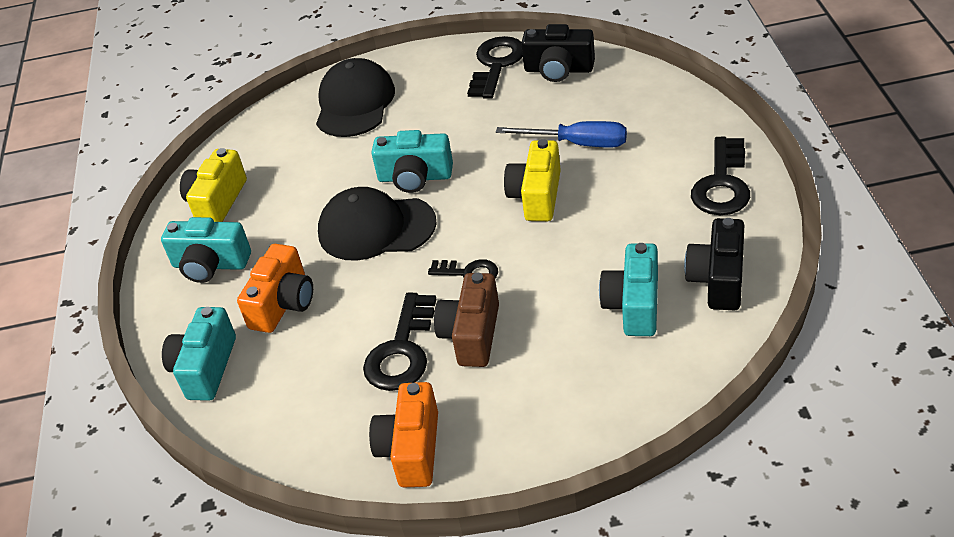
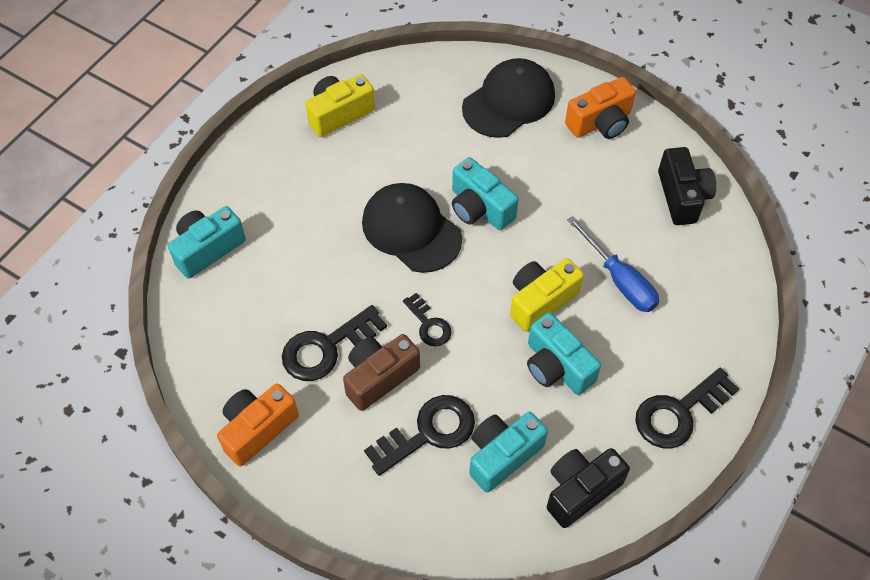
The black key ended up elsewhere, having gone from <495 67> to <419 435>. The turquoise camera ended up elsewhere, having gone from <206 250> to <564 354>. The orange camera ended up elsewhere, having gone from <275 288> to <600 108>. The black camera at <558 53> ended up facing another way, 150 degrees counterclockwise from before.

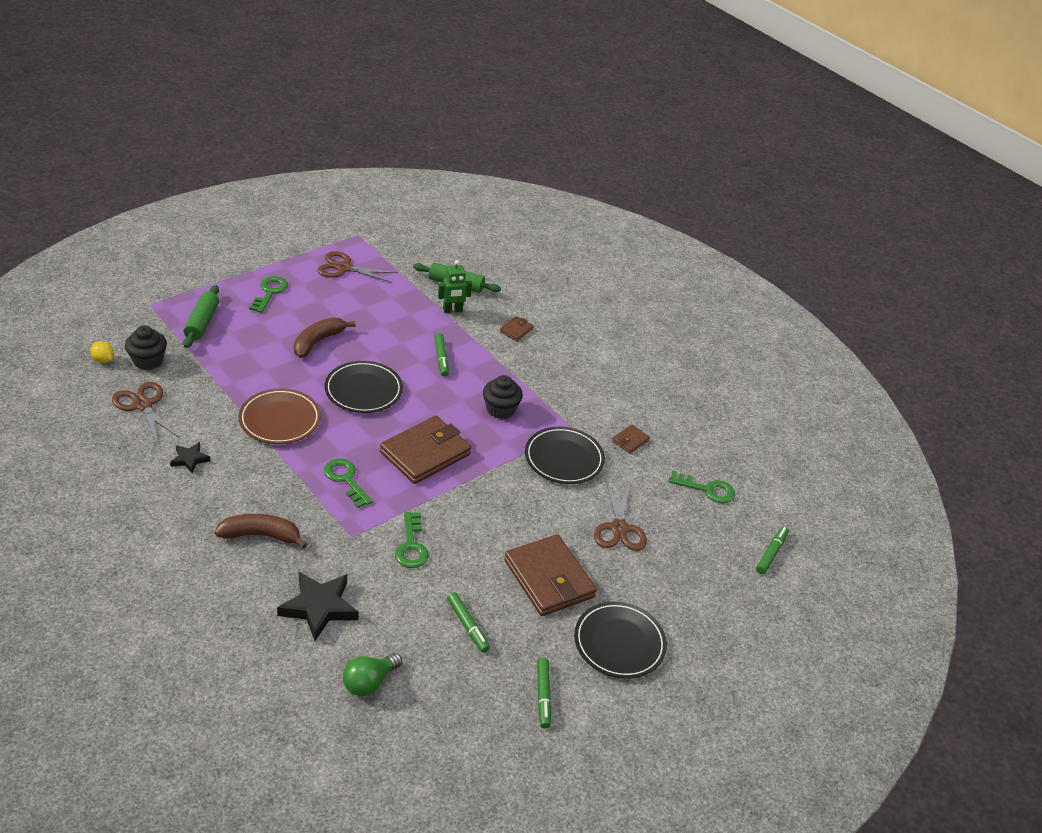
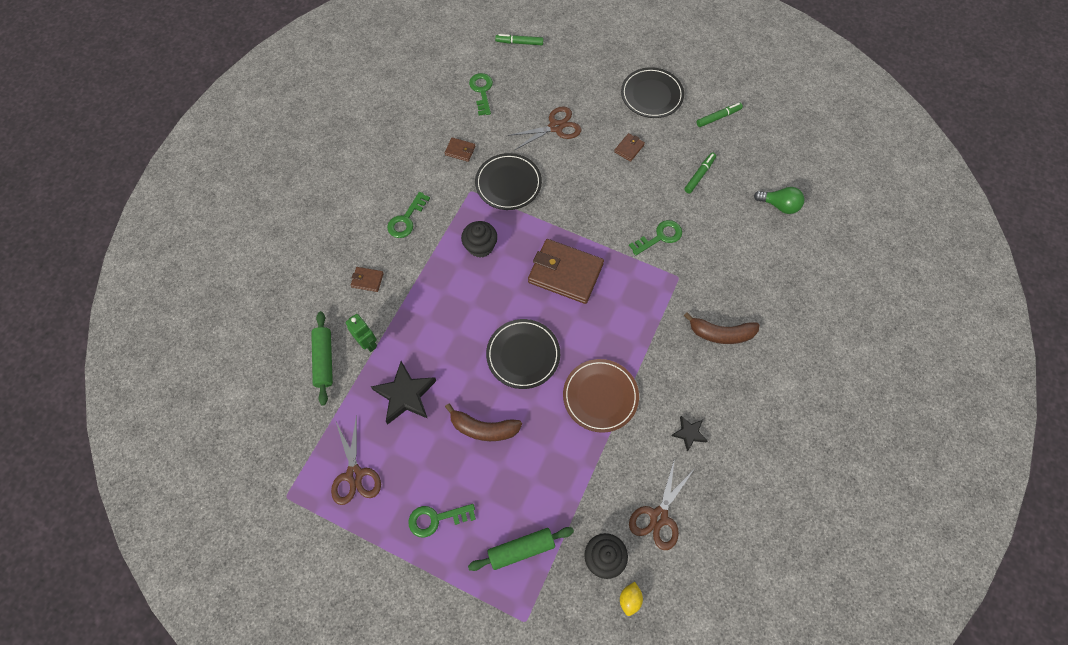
The black star ended up elsewhere, having gone from <318 606> to <403 392>. The green key ended up elsewhere, having gone from <348 483> to <408 215>. The size of the brown wallet at <550 575> changed by a factor of 0.44. The brown banana at <261 531> ended up facing another way, 60 degrees counterclockwise from before. The second view lost the green marker at <441 355>.

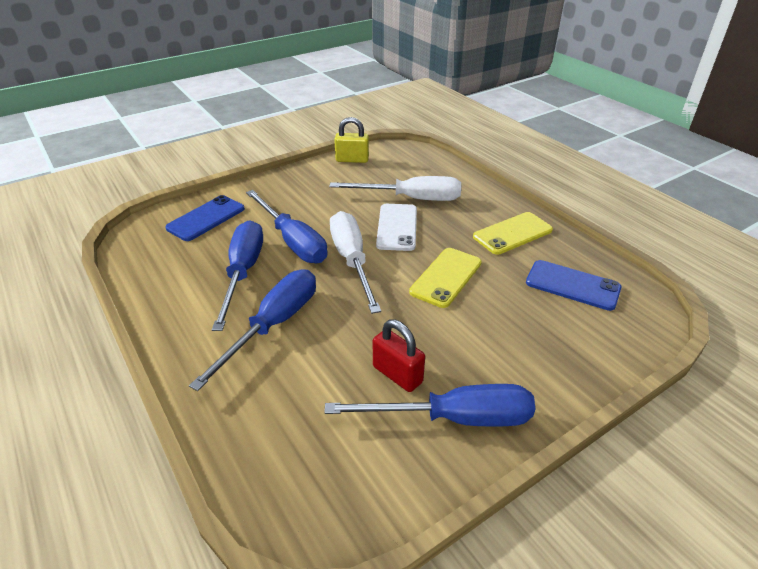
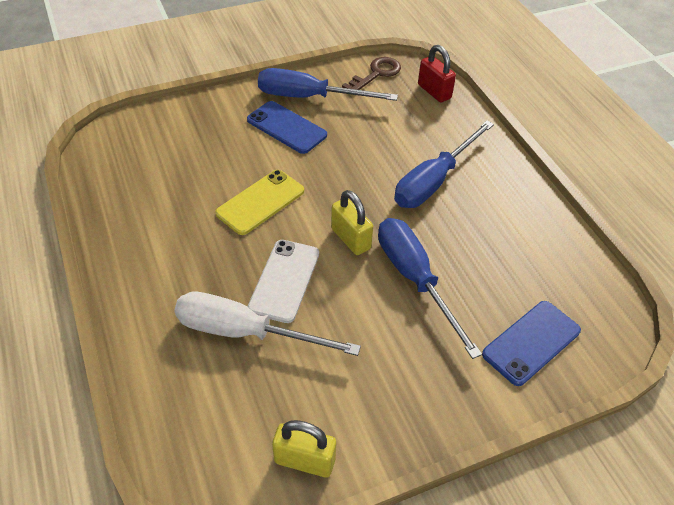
The blue phone ended up elsewhere, having gone from <573 285> to <287 127>. Where the white screwdriver stood at <355 262>, the yellow padlock came to stand at <352 222>. The second view gained the brown key at <371 73>. The red padlock ended up elsewhere, having gone from <399 355> to <437 73>. The second view lost the blue screwdriver at <237 275>. The second view lost the yellow phone at <513 233>.

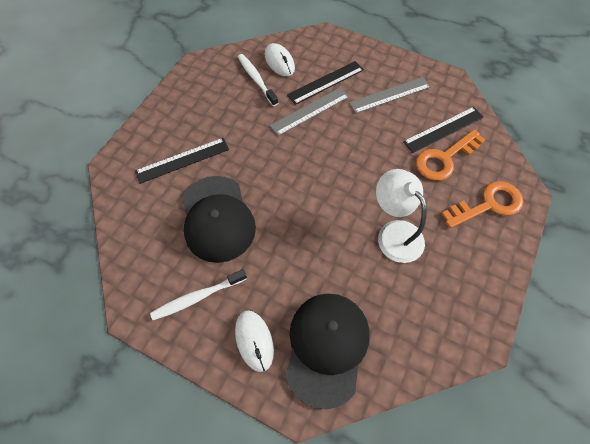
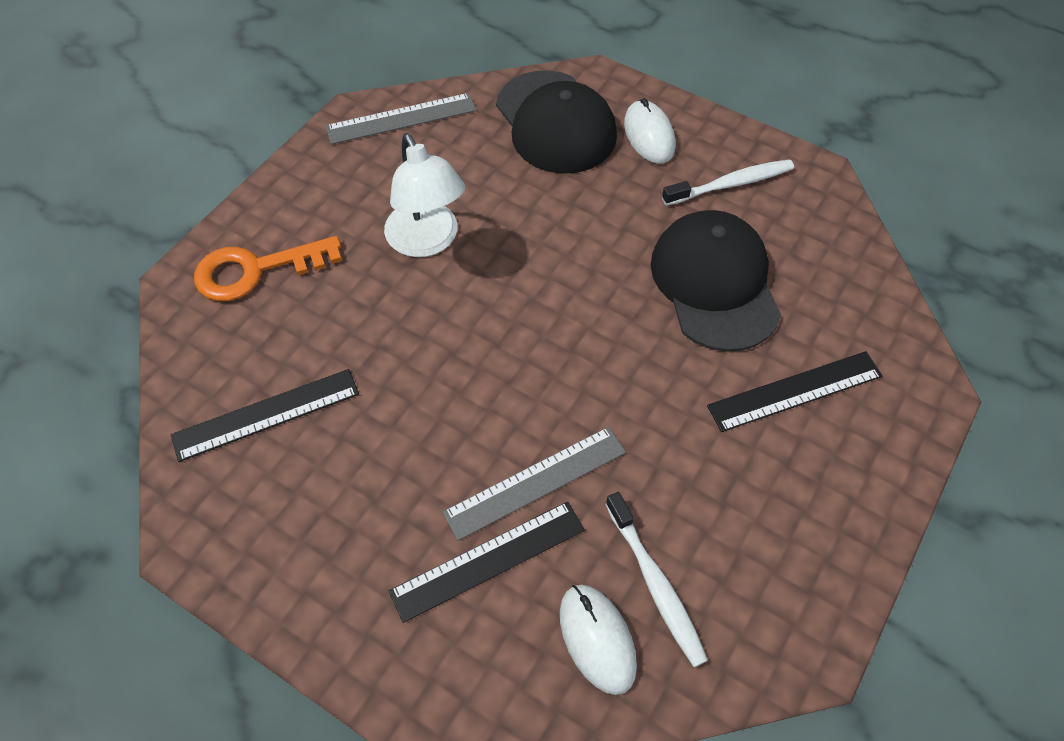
The grey ruler ended up elsewhere, having gone from <390 95> to <400 118>. The black cap at <327 351> ended up facing another way, 45 degrees counterclockwise from before. The second view lost the orange key at <450 155>.

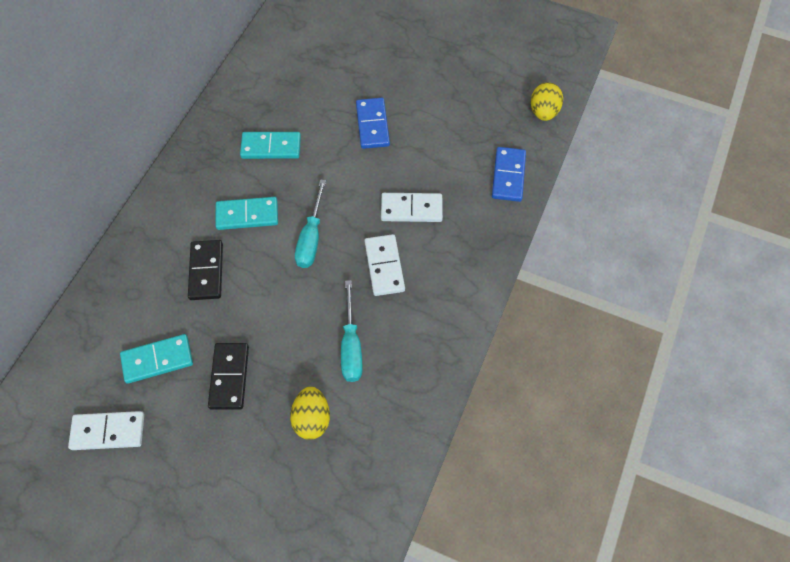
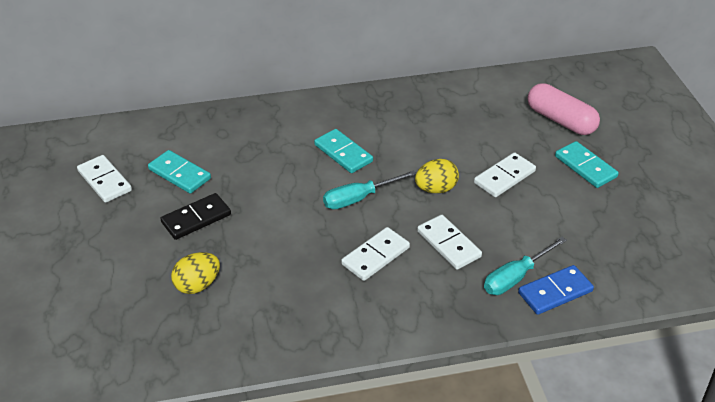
The yellow egg ended up elsewhere, having gone from <547 101> to <437 176>. What was the blue domino at <373 123> turned into the white domino at <505 174>. The turquoise screwdriver ended up elsewhere, having gone from <351 331> to <525 266>. The second view gained the pink capsule at <563 109>. The turquoise domino ended up elsewhere, having gone from <270 145> to <587 164>. The second view lost the black domino at <205 270>.

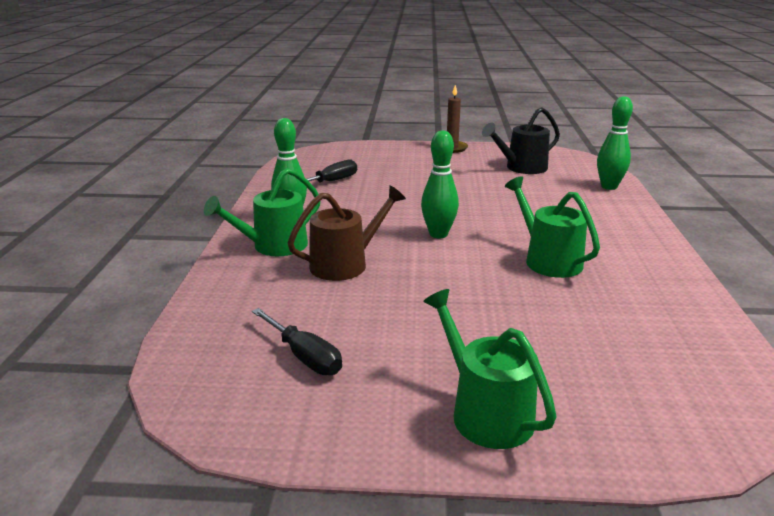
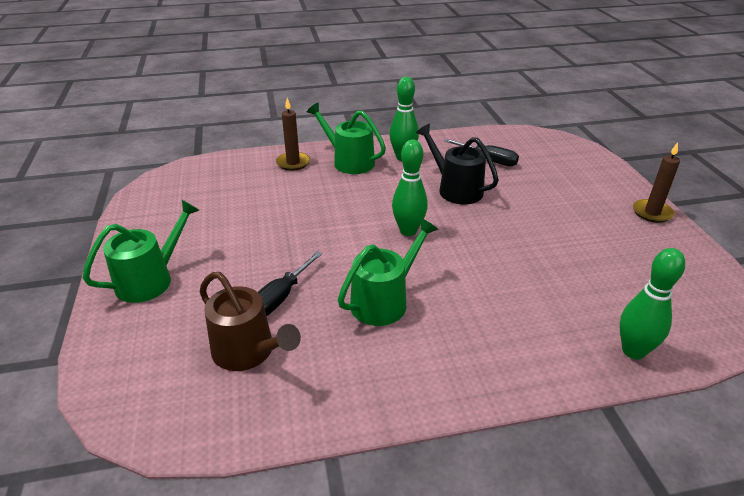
The brown watering can ended up elsewhere, having gone from <347 233> to <250 321>. The black screwdriver ended up elsewhere, having gone from <297 341> to <290 283>. The second view gained the brown candle at <293 134>. The black watering can ended up elsewhere, having gone from <521 140> to <457 164>.

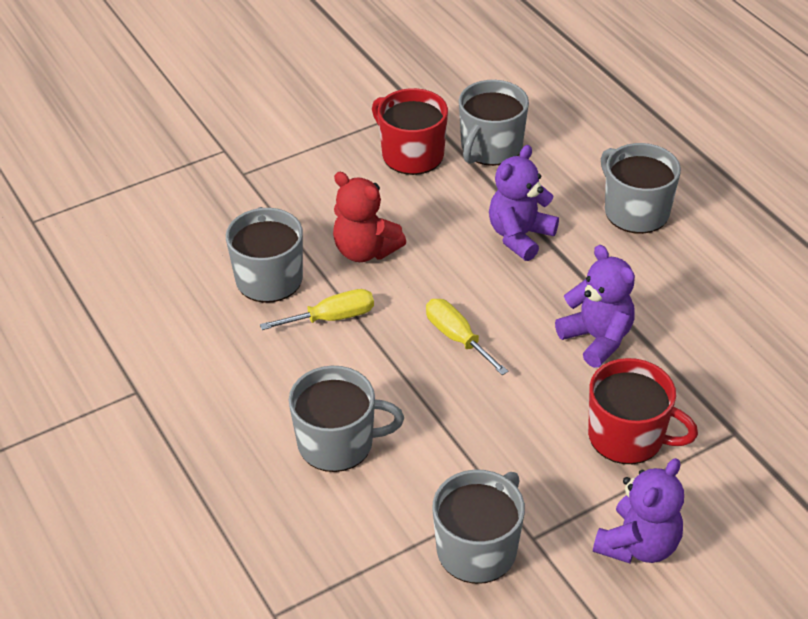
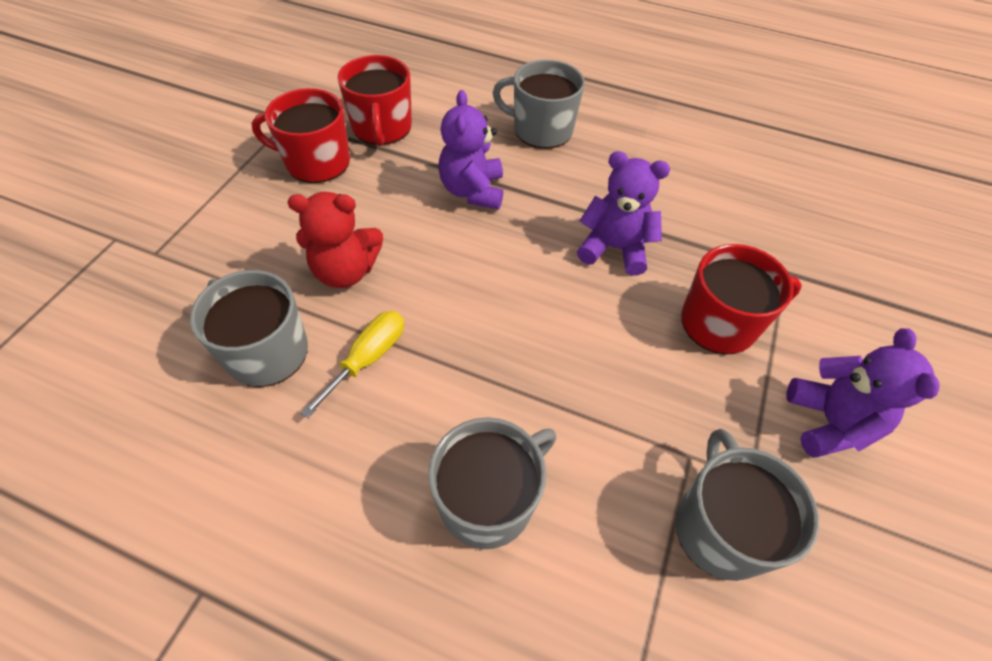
What was the grey mug at <494 123> turned into the red mug at <375 100>. The second view lost the yellow screwdriver at <467 337>.

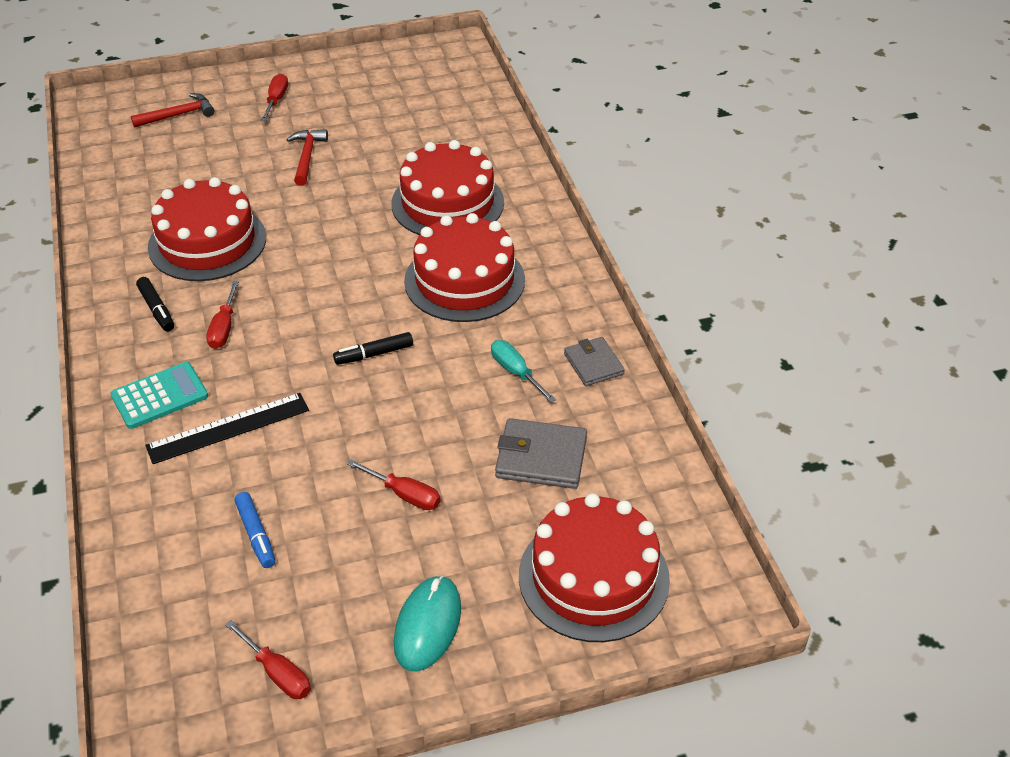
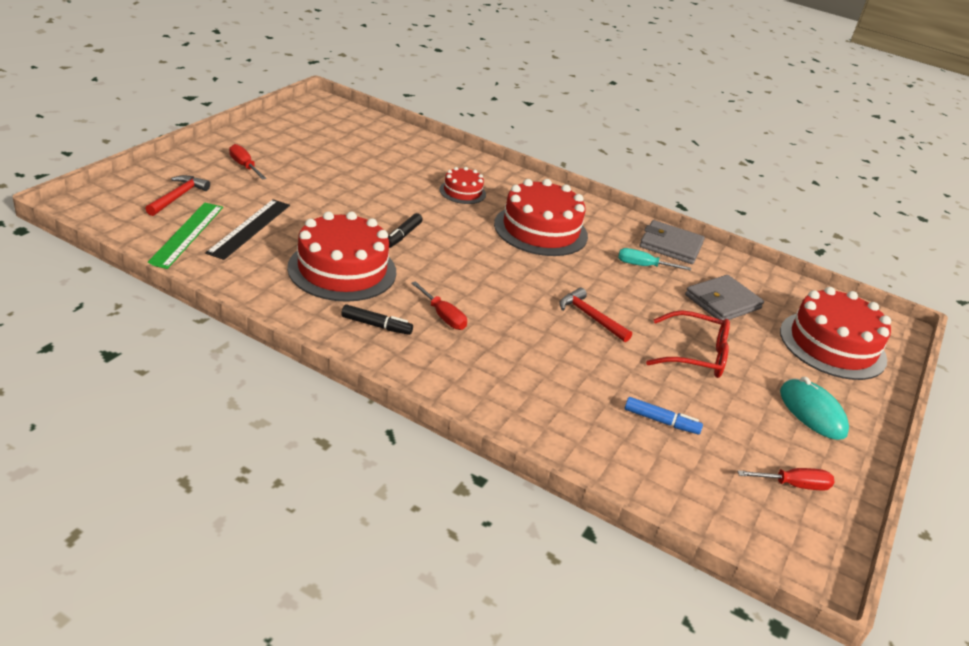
The second view gained the green ruler at <185 236>. The black ruler ended up elsewhere, having gone from <227 428> to <247 229>. The black marker ended up elsewhere, having gone from <373 348> to <405 230>. The size of the red cake at <447 187> changed by a factor of 0.52. The red hammer ended up elsewhere, having gone from <307 157> to <595 315>. The size of the grey wallet at <594 361> changed by a factor of 1.51. Where the red screwdriver stood at <394 485>, the red glasses came to stand at <688 344>. The second view lost the turquoise calculator at <159 395>.

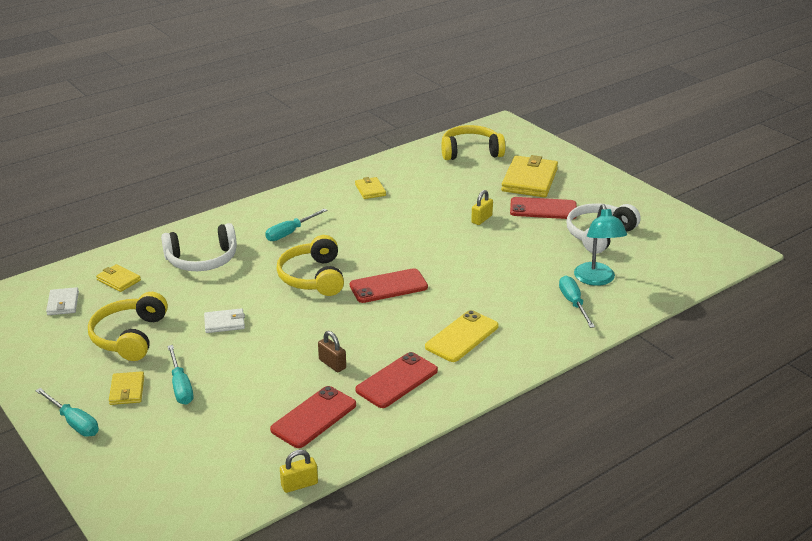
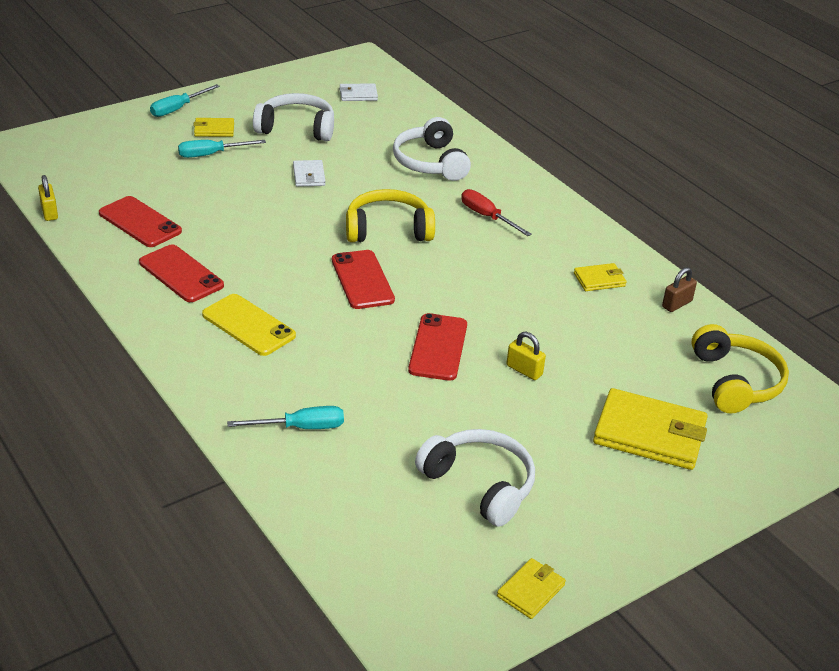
What was the yellow headphones at <128 326> turned into the white headphones at <293 117>. The red phone ended up elsewhere, having gone from <543 208> to <437 347>. What was the turquoise screwdriver at <296 224> turned into the red screwdriver at <496 212>. The yellow wallet ended up elsewhere, having gone from <118 278> to <531 588>. The brown padlock ended up elsewhere, having gone from <332 351> to <679 289>. The second view lost the turquoise lamp at <600 245>.

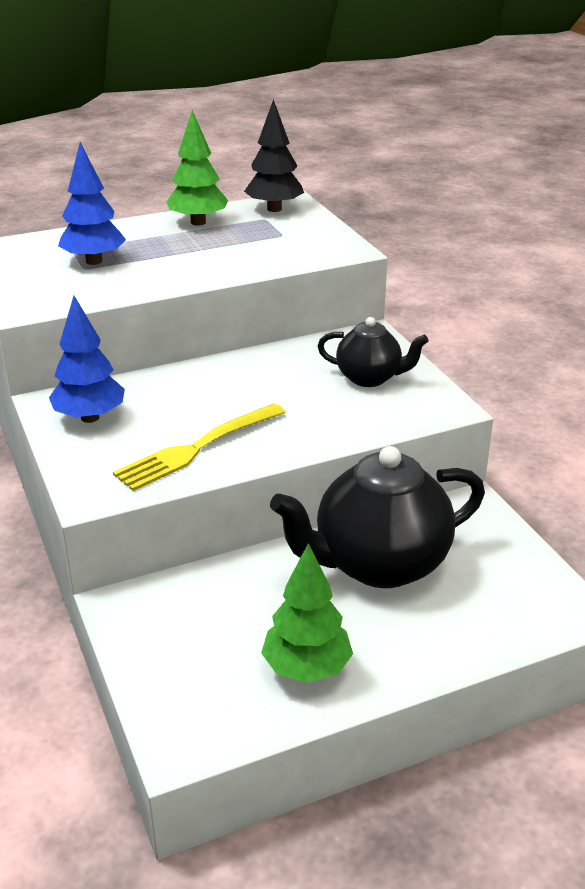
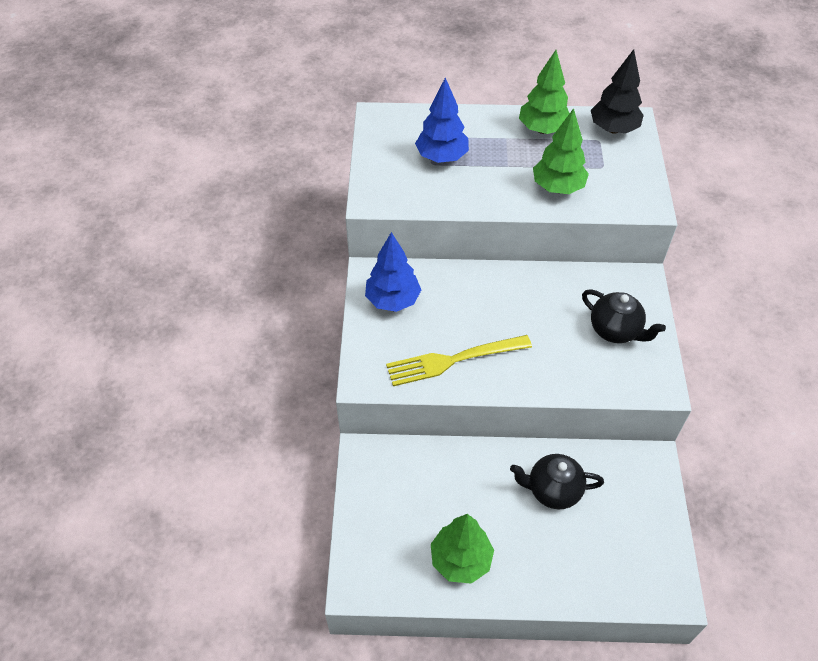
The size of the black teapot at <377 517> changed by a factor of 0.55. The second view gained the green tree at <561 151>.

